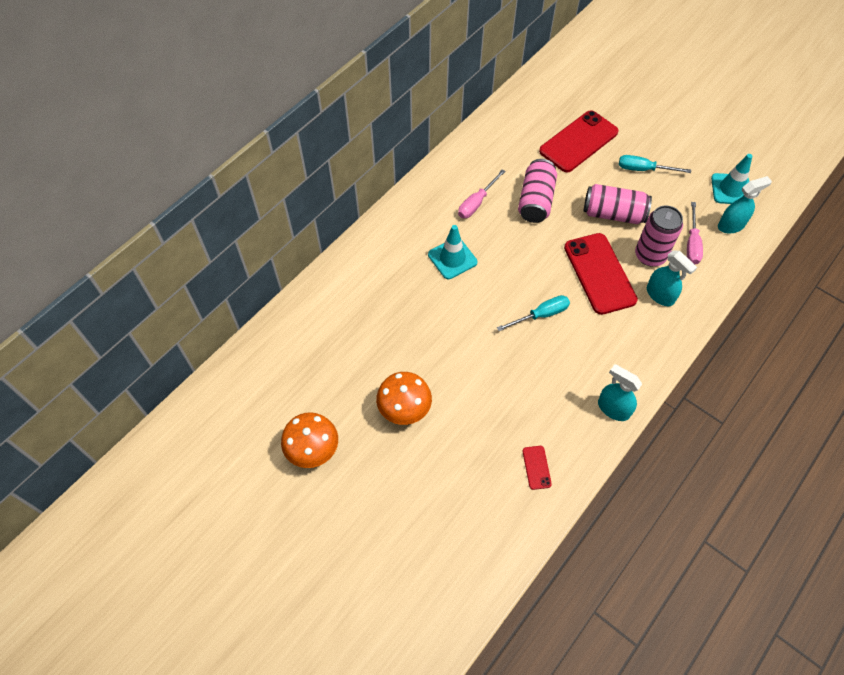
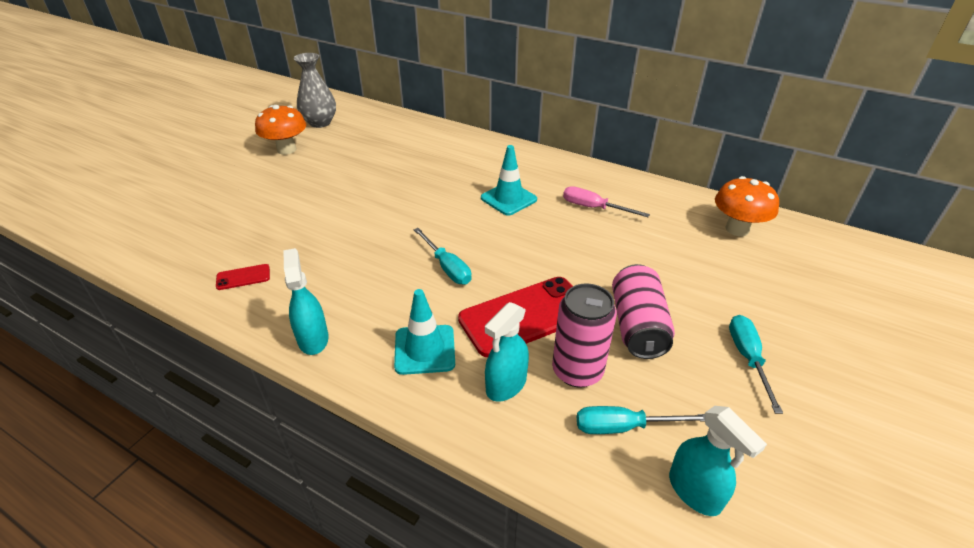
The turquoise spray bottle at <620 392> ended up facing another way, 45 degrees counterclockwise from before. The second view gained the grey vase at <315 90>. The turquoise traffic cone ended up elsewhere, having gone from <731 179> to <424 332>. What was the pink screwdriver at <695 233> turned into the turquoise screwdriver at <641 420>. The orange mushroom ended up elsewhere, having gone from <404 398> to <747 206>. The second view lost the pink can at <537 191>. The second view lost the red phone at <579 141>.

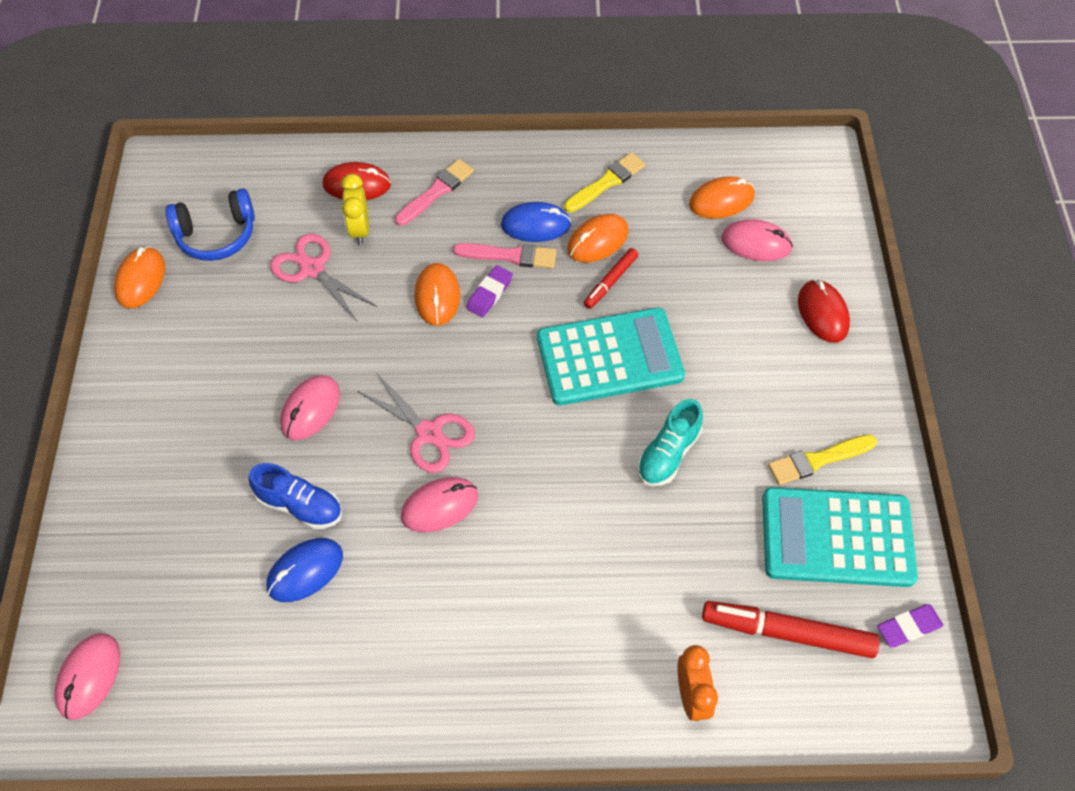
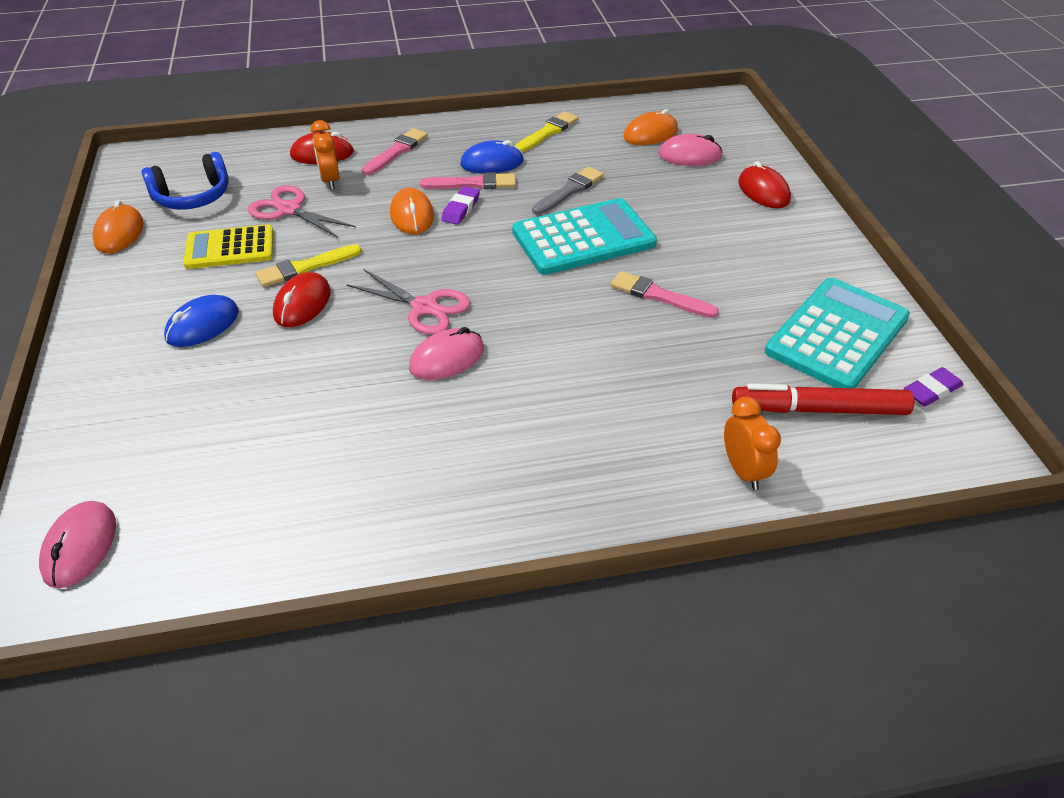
The blue mouse ended up elsewhere, having gone from <304 570> to <201 320>. The second view gained the yellow calculator at <228 246>. The yellow brush ended up elsewhere, having gone from <822 460> to <309 265>. What was the pink mouse at <310 407> turned into the red mouse at <302 299>. What was the yellow clock at <355 209> turned into the orange clock at <324 154>. Where the red marker stood at <611 278>, the grey brush came to stand at <568 191>. Where the turquoise shoe stood at <670 442>, the pink brush came to stand at <665 294>. The turquoise calculator at <840 537> ended up facing another way, 135 degrees clockwise from before. The second view lost the blue shoe at <295 496>. The second view lost the orange mouse at <598 238>.

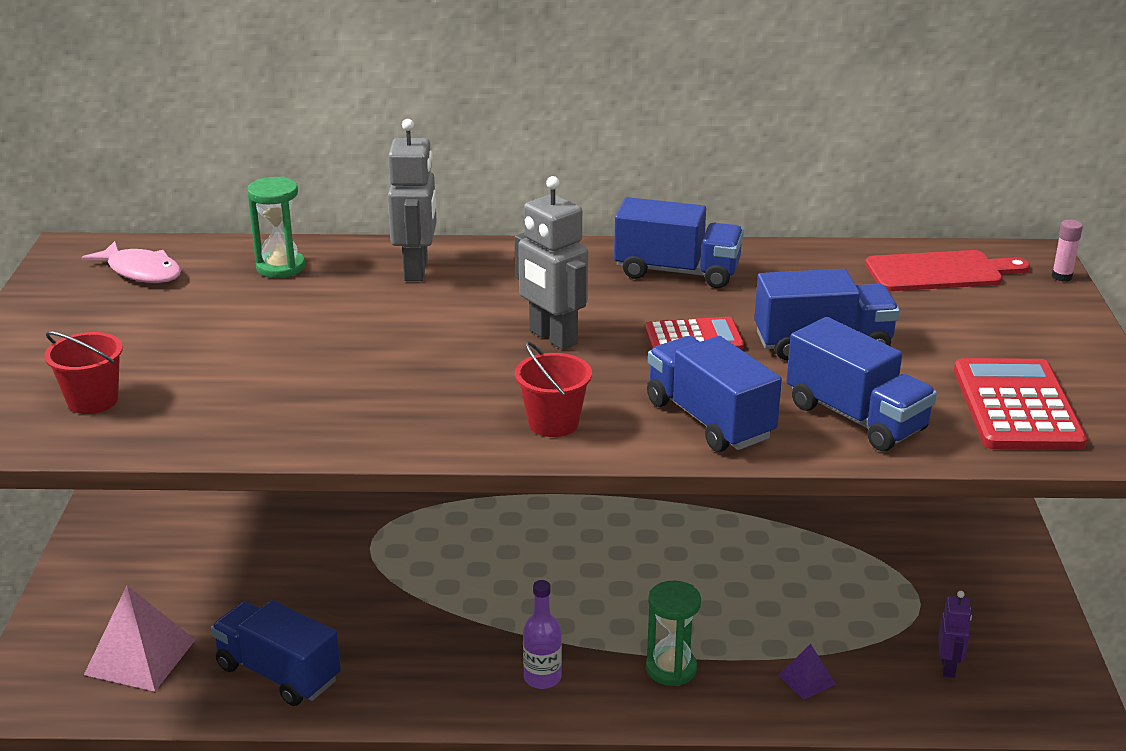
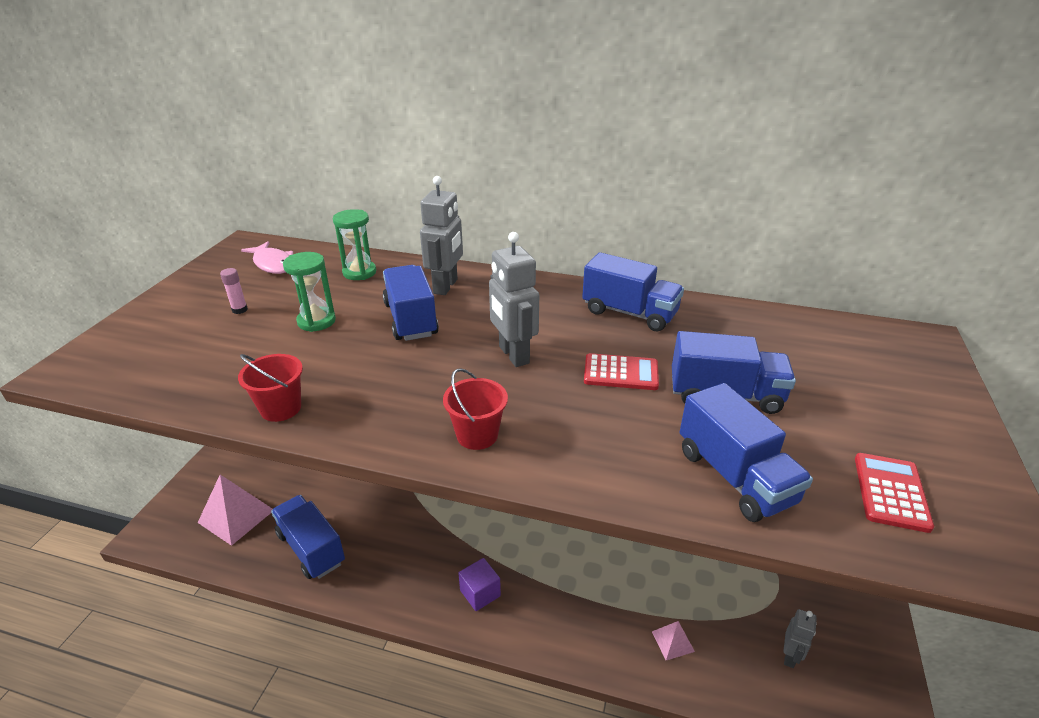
The pink glue stick ended up elsewhere, having gone from <1067 251> to <234 291>. The red bucket ended up elsewhere, having gone from <83 372> to <270 388>. The green hourglass ended up elsewhere, having gone from <673 633> to <309 292>. The blue truck ended up elsewhere, having gone from <714 394> to <411 303>. Where the purple bottle stood at <542 634>, the purple cube came to stand at <479 584>. What was the purple pyramid at <807 672> turned into the pink pyramid at <673 640>. What was the purple robot at <955 634> turned into the grey robot at <800 638>. The size of the red calculator at <1020 404> changed by a factor of 0.64. The second view lost the red cutting board at <947 270>.

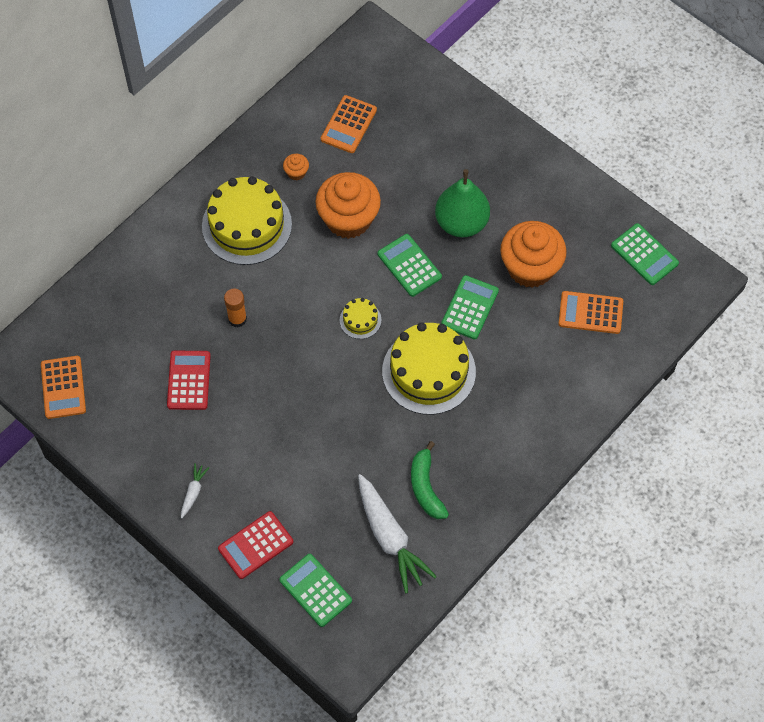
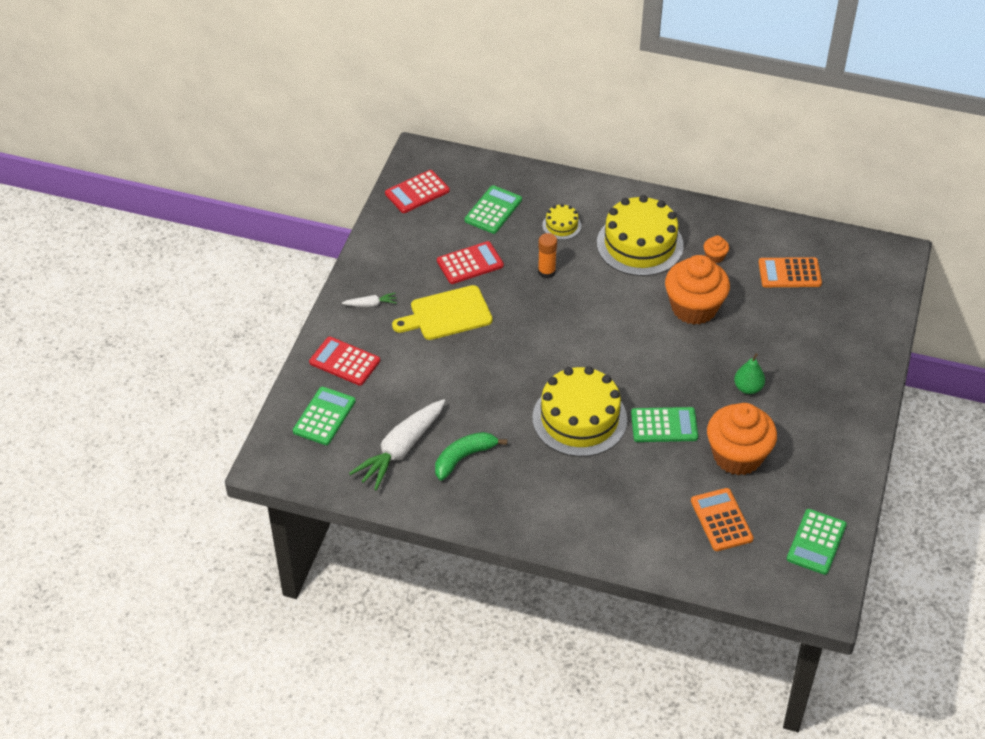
What was the orange calculator at <63 387> turned into the red calculator at <417 191>. The second view gained the yellow cutting board at <442 312>. The green calculator ended up elsewhere, having gone from <410 265> to <493 209>. The yellow cake ended up elsewhere, having gone from <360 318> to <561 222>. The size of the green pear at <462 203> changed by a factor of 0.54.

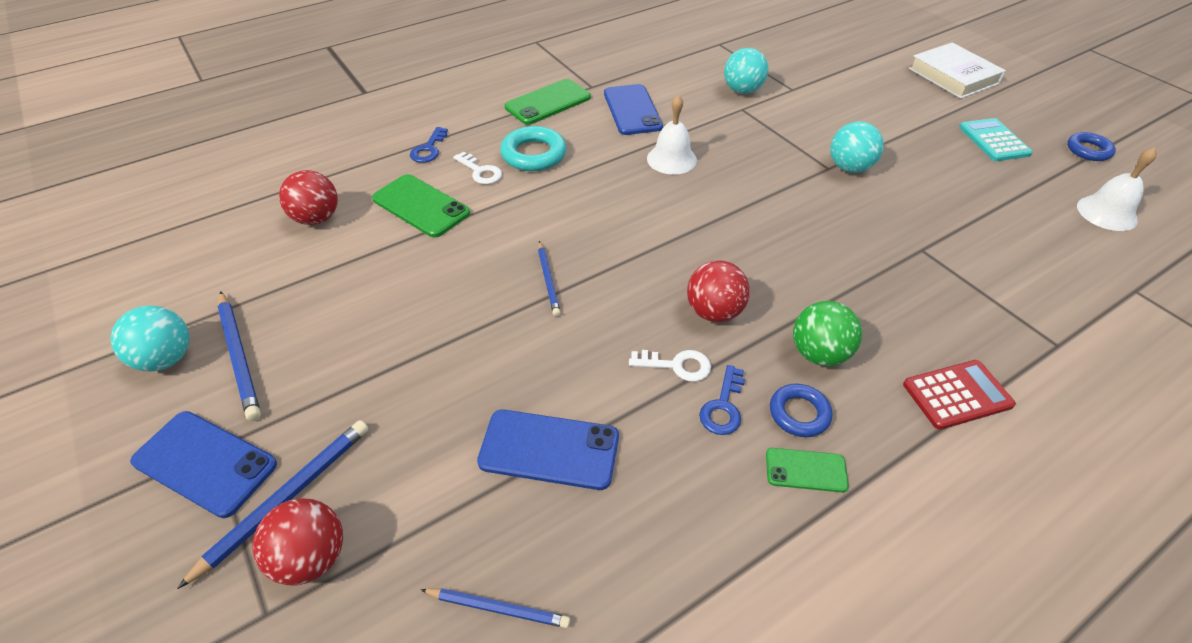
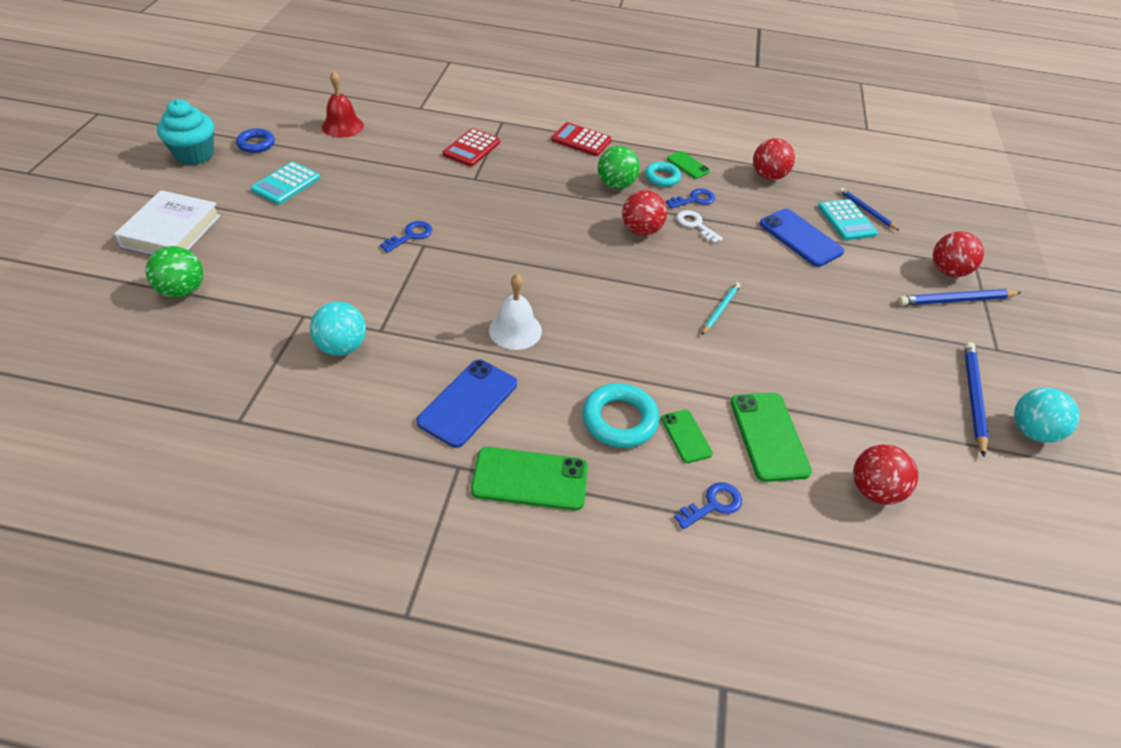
The second view gained the green ball at <174 272>. The second view gained the turquoise cupcake at <185 132>. What was the white bell at <1117 189> turned into the red bell at <343 104>. Where the turquoise ball stood at <857 147>, the blue key came to stand at <406 237>. The second view gained the red calculator at <471 147>. What was the blue ring at <801 410> turned into the turquoise ring at <663 174>. Where the white key stood at <477 168>, the green phone came to stand at <687 436>. What was the blue pencil at <549 278> turned into the turquoise pencil at <721 308>. The second view gained the red ball at <774 159>. The second view gained the turquoise calculator at <848 219>. The second view lost the blue phone at <203 464>.

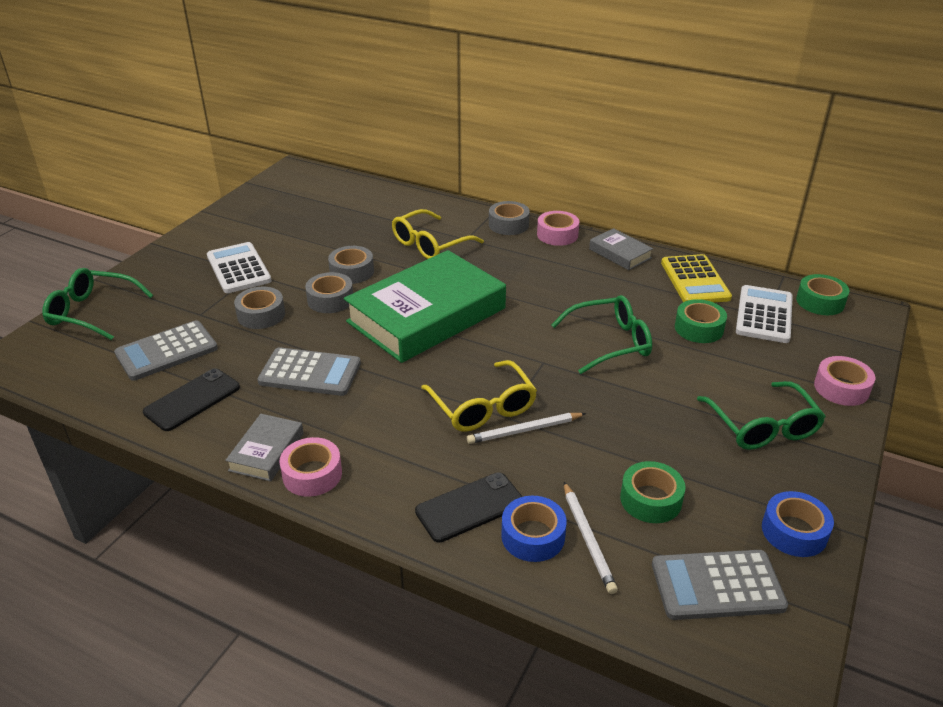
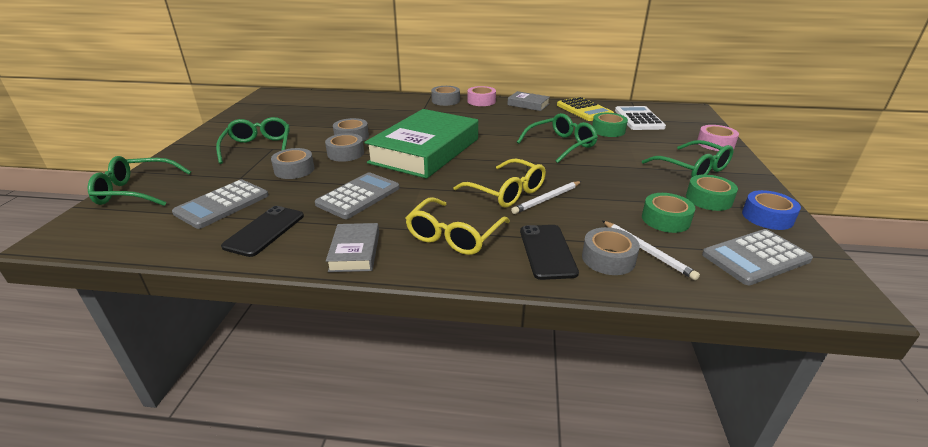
Where the white calculator stood at <239 267>, the green glasses came to stand at <253 140>. The grey calculator at <309 371> ended up facing another way, 45 degrees counterclockwise from before. The yellow glasses ended up elsewhere, having gone from <438 234> to <458 226>. The black phone at <469 507> ended up facing another way, 45 degrees counterclockwise from before. What was the blue tape at <534 529> turned into the grey tape at <611 251>. The green tape ended up elsewhere, having gone from <823 294> to <712 192>. The second view lost the pink tape at <311 467>.

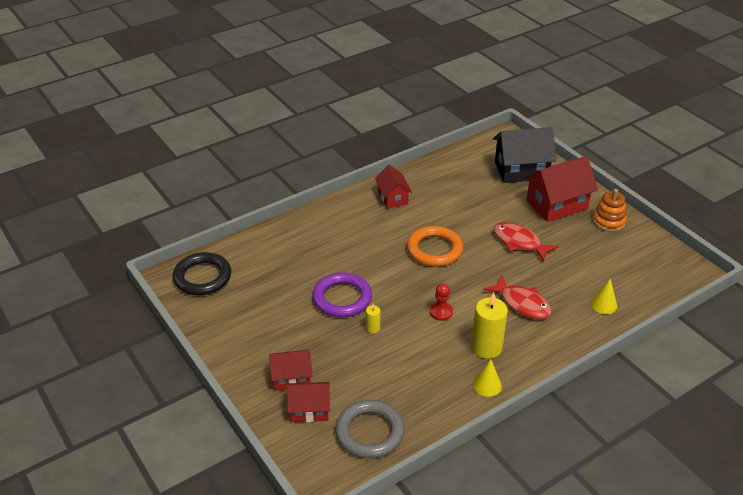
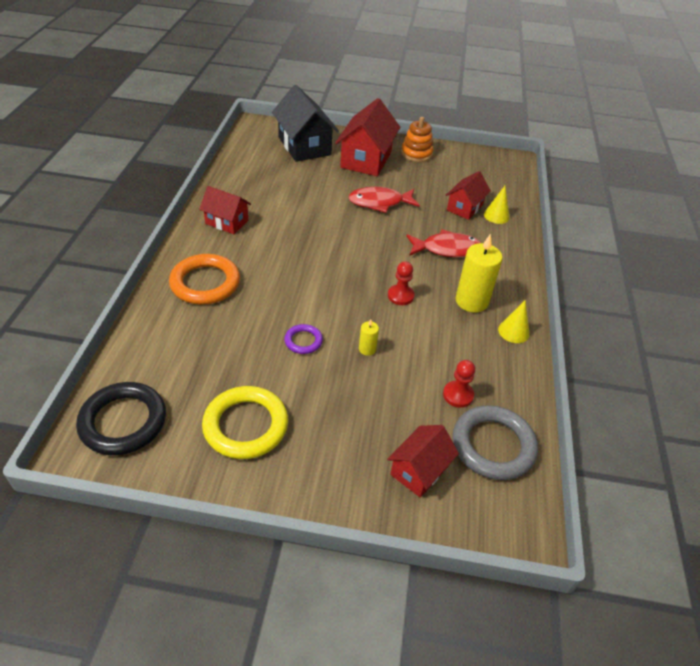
The orange ring ended up elsewhere, having gone from <435 246> to <204 279>. The second view gained the yellow ring at <245 422>. The black house at <525 155> ended up facing another way, 60 degrees counterclockwise from before. The size of the purple ring at <342 294> changed by a factor of 0.51. The second view gained the red pawn at <459 384>. The red house ended up elsewhere, having gone from <291 370> to <468 195>.

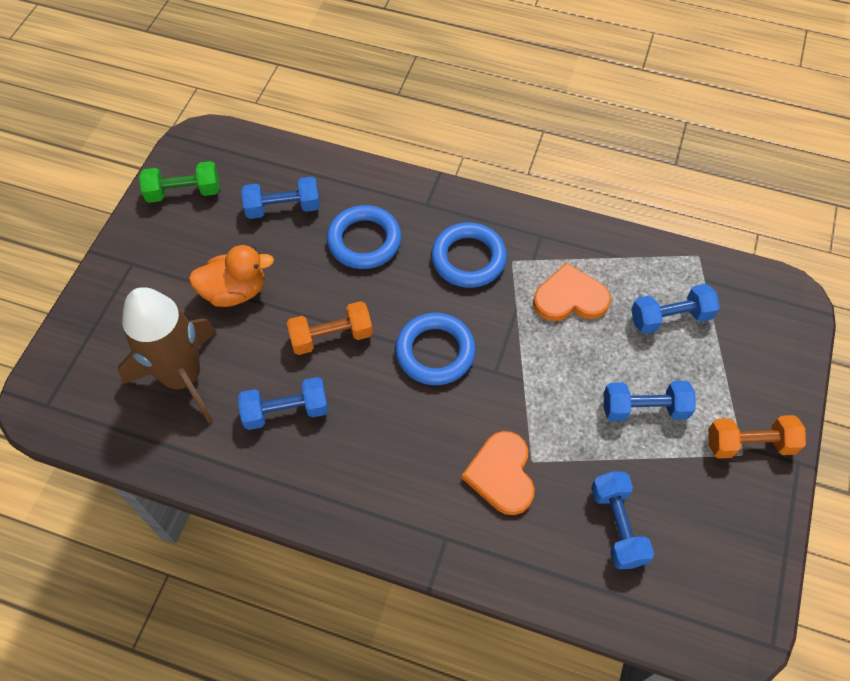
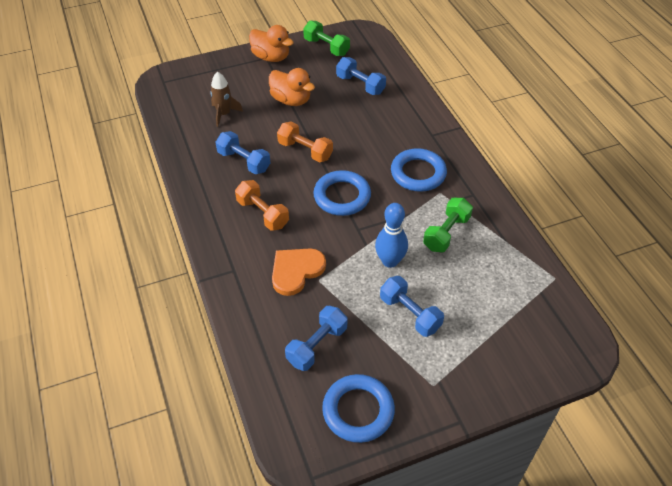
The size of the brown rocket at <167 355> changed by a factor of 0.50. The orange dumbbell ended up elsewhere, having gone from <757 437> to <262 205>. The second view gained the orange duck at <271 43>. The blue ring ended up elsewhere, having gone from <364 237> to <358 408>. The second view gained the blue bowling pin at <391 235>. Where the orange heart stood at <572 292>, the green dumbbell came to stand at <448 225>. The second view lost the blue dumbbell at <675 309>.

